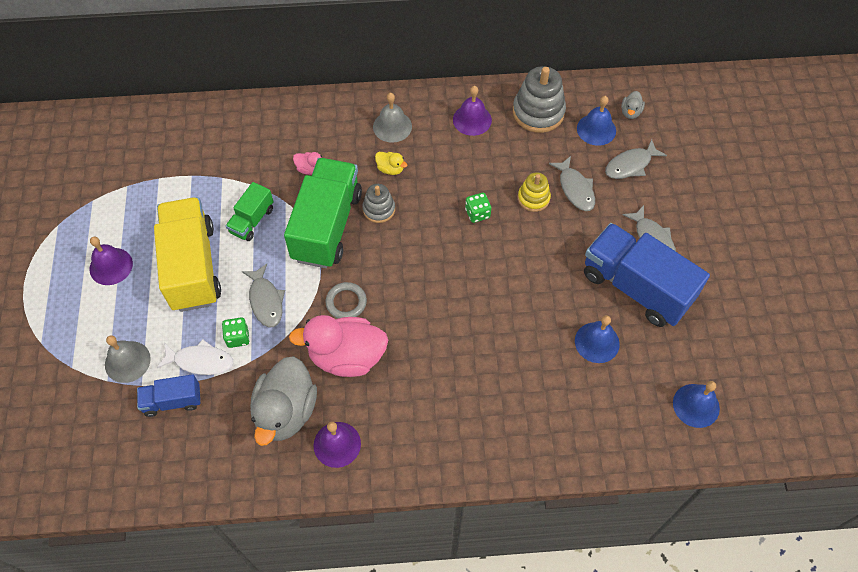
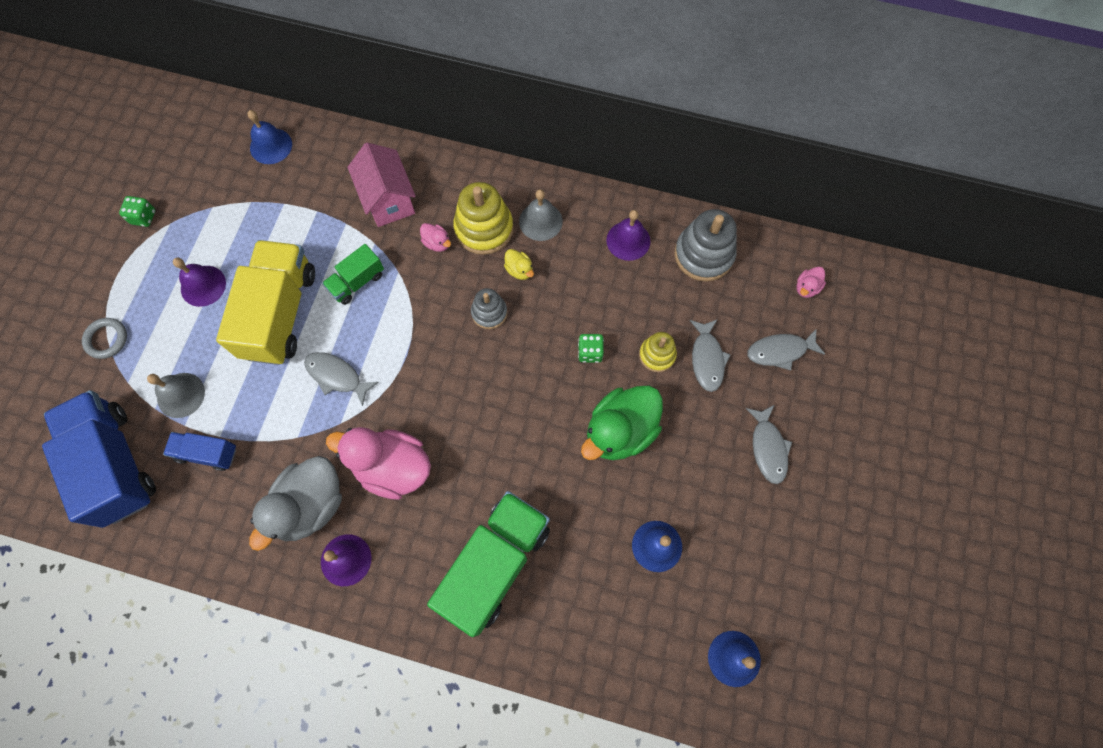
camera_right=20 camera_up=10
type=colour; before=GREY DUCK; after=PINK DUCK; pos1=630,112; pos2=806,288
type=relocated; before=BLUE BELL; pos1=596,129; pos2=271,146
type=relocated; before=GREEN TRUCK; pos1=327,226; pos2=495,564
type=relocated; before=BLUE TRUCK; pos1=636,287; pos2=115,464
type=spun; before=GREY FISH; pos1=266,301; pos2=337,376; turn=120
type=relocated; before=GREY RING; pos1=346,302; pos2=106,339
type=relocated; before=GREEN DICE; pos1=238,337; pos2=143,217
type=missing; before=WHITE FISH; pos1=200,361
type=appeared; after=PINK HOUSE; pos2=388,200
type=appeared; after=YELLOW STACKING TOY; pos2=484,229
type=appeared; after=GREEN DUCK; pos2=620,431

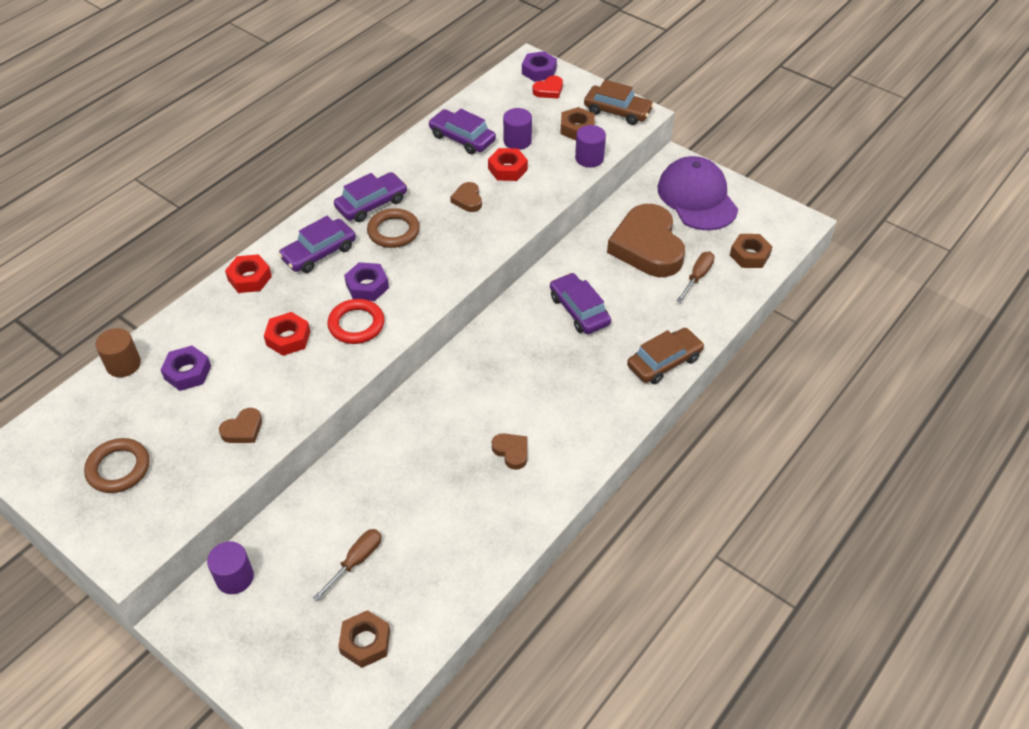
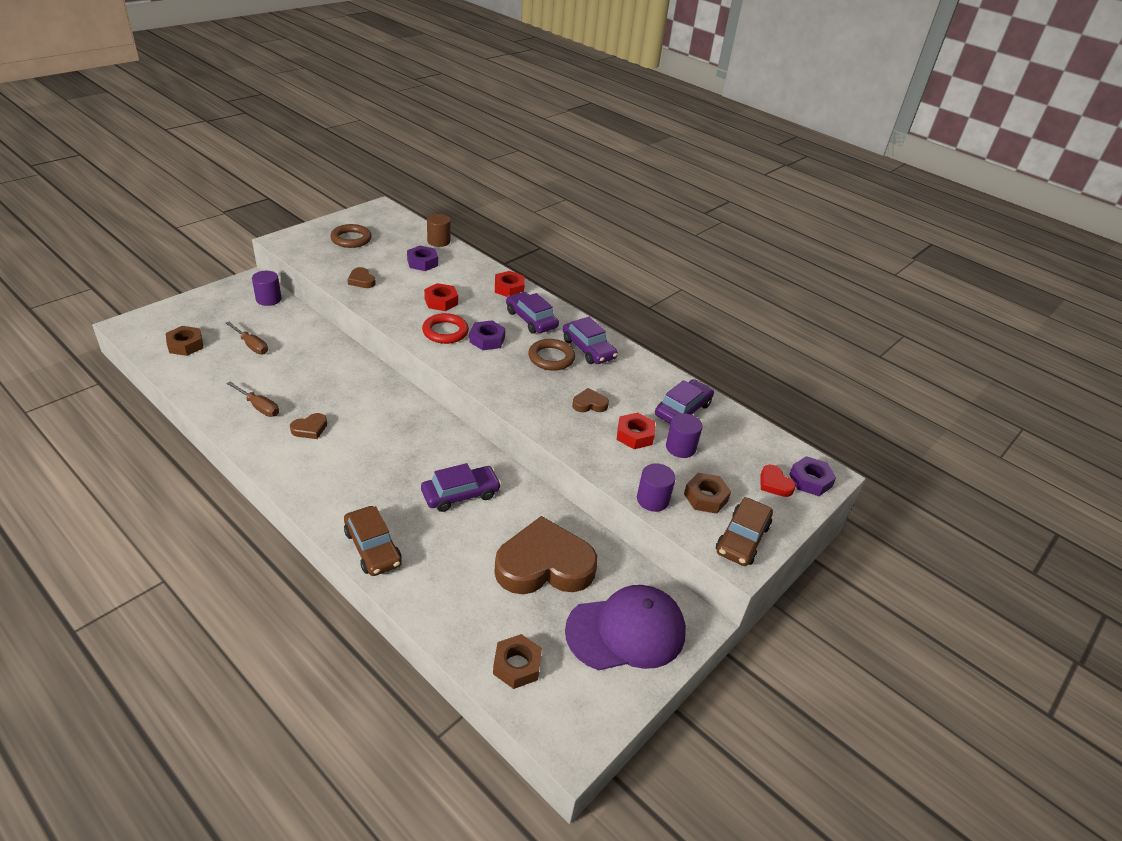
camera_right=90 camera_up=-10
type=relocated; before=BROWN SCREWDRIVER; pos1=697,277; pos2=259,407

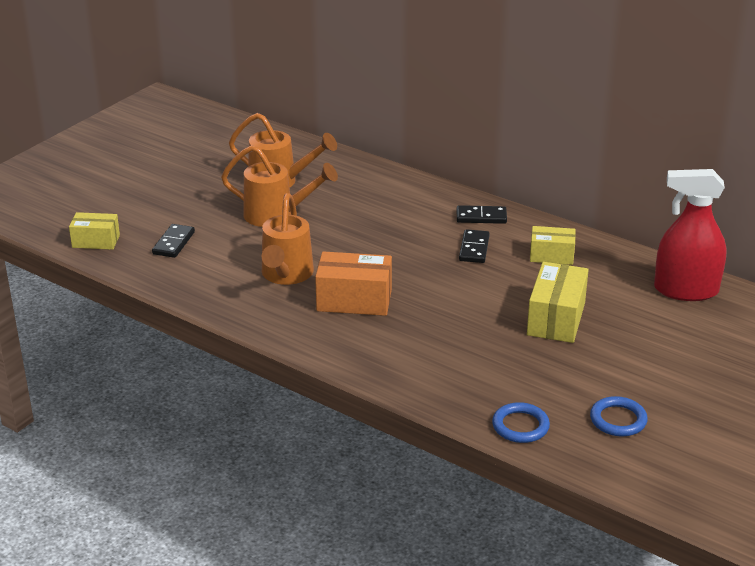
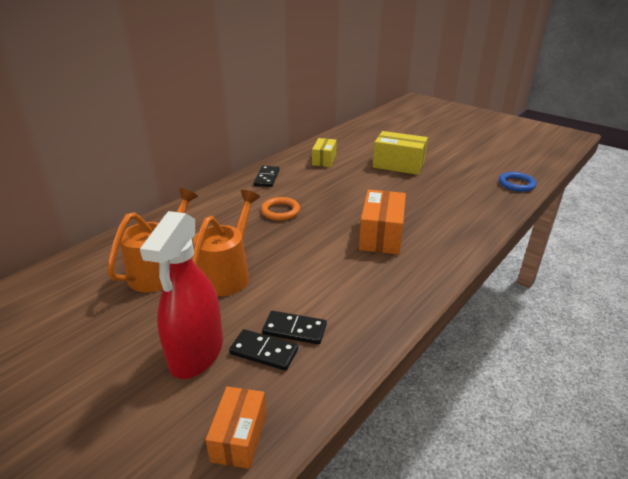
camera_right=-85 camera_up=0
type=relocated; before=RED SPRAY BOTTLE; pos1=685,290; pos2=196,353
type=missing; before=ORANGE WATERING CAN; pos1=286,275
type=colour; before=YELLOW BOX; after=ORANGE BOX; pos1=96,241; pos2=239,437
type=relocated; before=BLACK DOMINO; pos1=474,248; pos2=294,329
type=missing; before=BLUE RING; pos1=618,420
type=appeared; after=ORANGE RING; pos2=280,211

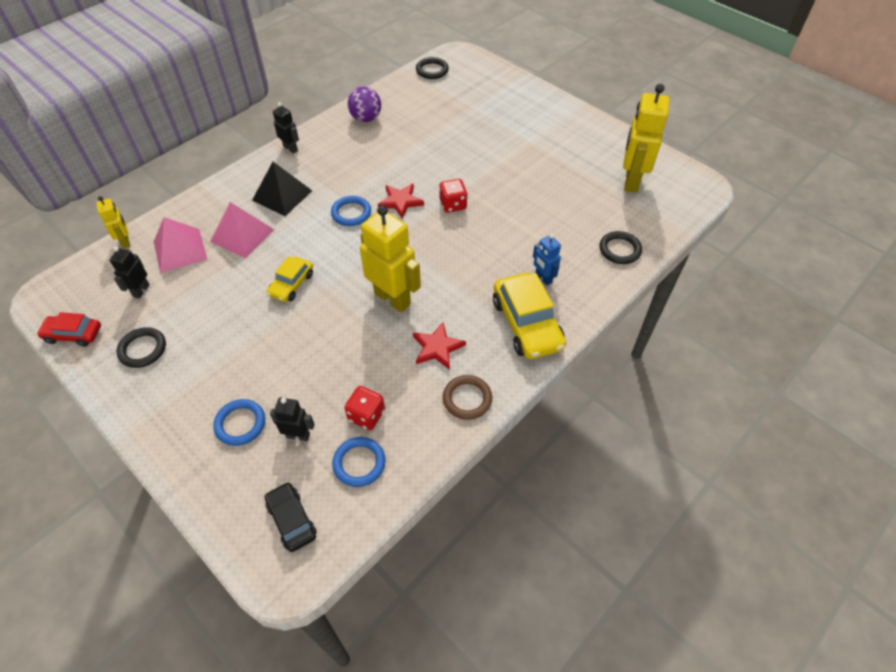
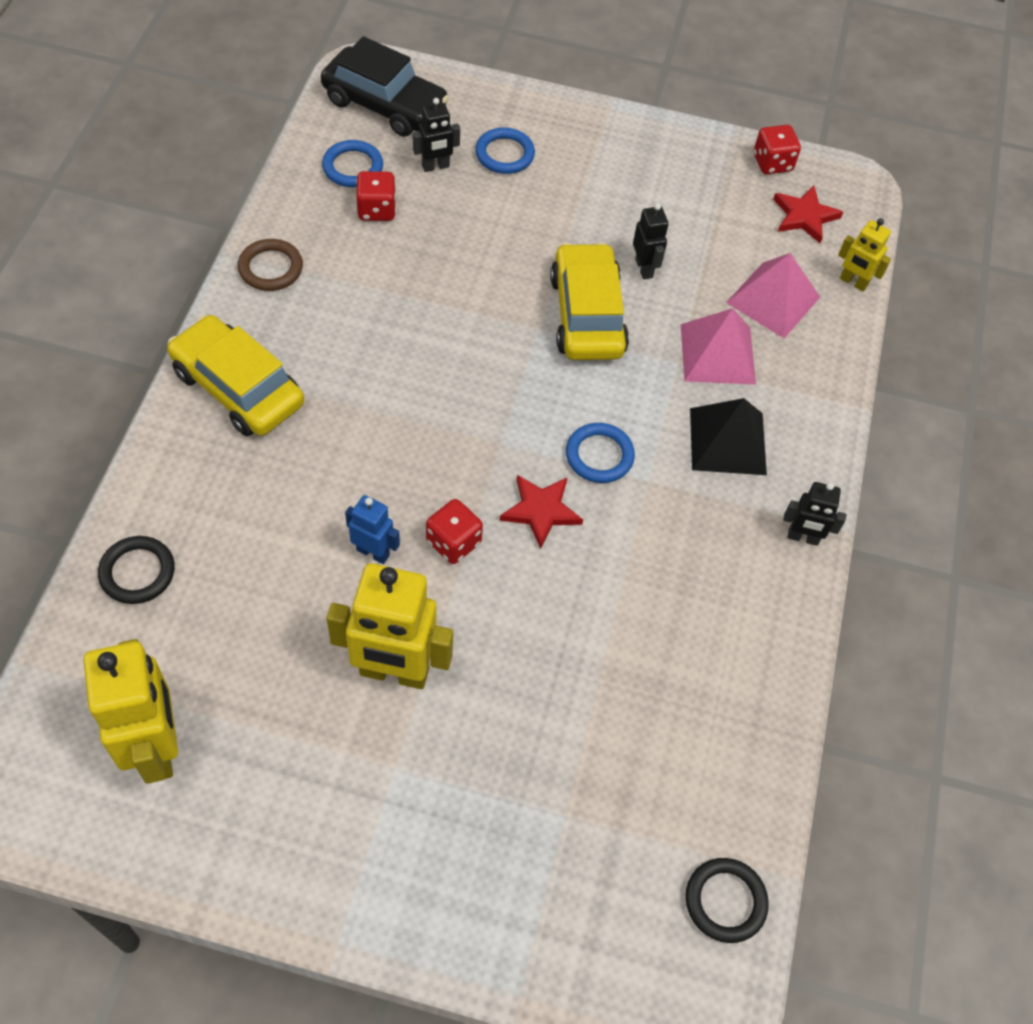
camera_right=145 camera_up=5
type=missing; before=PURPLE BALL; pos1=366,118
type=relocated; before=YELLOW ROBOT; pos1=393,298; pos2=394,672
type=relocated; before=BLUE ROBOT; pos1=543,278; pos2=373,552
type=relocated; before=BLACK ROBOT; pos1=141,290; pos2=644,268
type=size; before=YELLOW CAR; pos1=291,284; pos2=587,315; scale=1.74
type=exchanged; before=RED CAR; after=RED DICE; pos1=73,334; pos2=772,163
type=relocated; before=RED STAR; pos1=437,347; pos2=804,216
type=missing; before=BLACK RING; pos1=143,349
type=size; before=BLACK CAR; pos1=292,520; pos2=385,104; scale=1.74

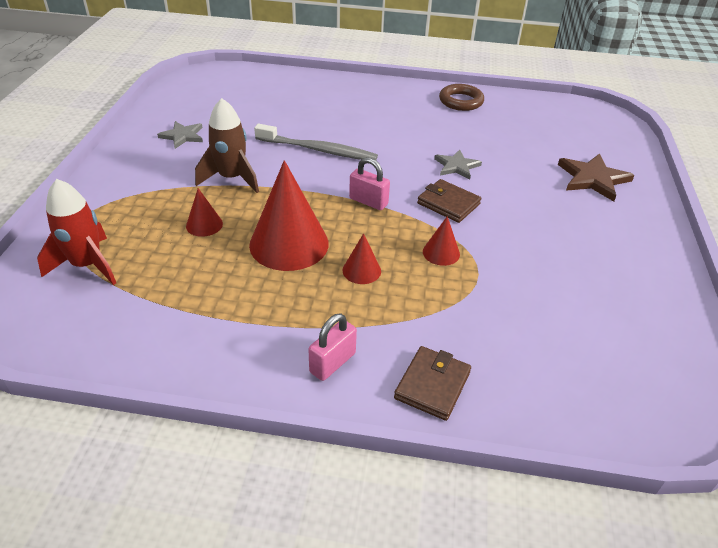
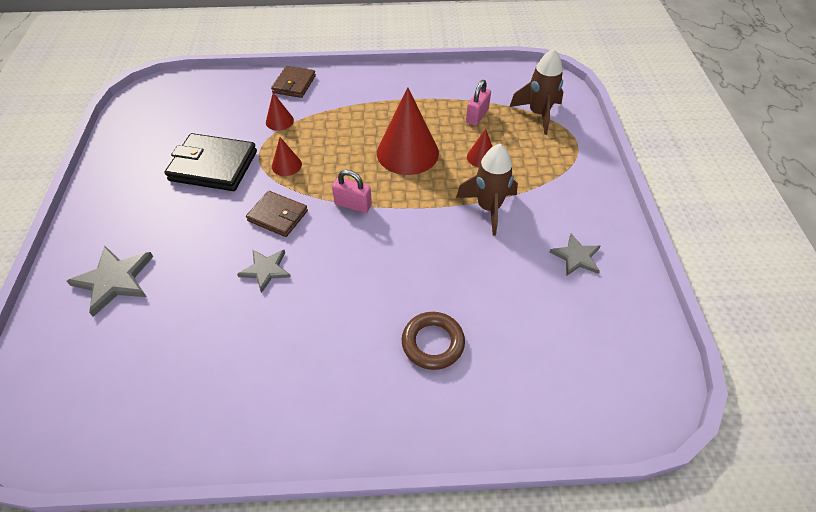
camera_right=170 camera_up=10
type=relocated; before=BROWN RING; pos1=461,101; pos2=433,343
type=missing; before=GREY TOOTHBRUSH; pos1=318,150
type=colour; before=BROWN STAR; after=GREY STAR; pos1=593,179; pos2=114,280
type=colour; before=RED ROCKET; after=BROWN ROCKET; pos1=87,265; pos2=538,114
type=relocated; before=RED CONE; pos1=361,270; pos2=279,121
type=relocated; before=PINK PADLOCK; pos1=332,362; pos2=477,116
type=appeared; after=BLACK WALLET; pos2=213,166

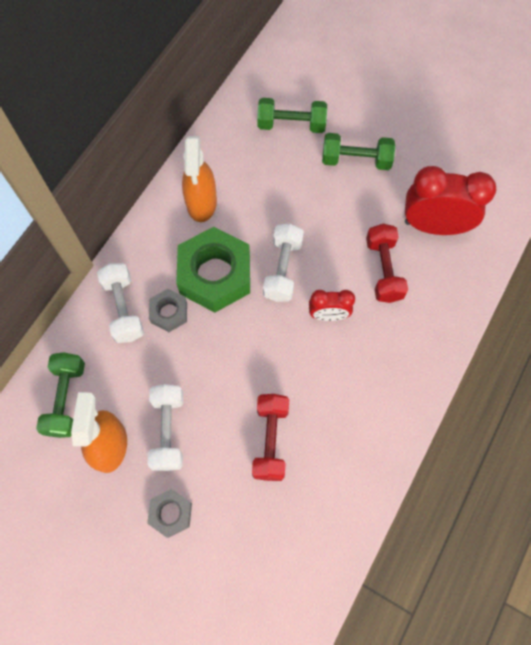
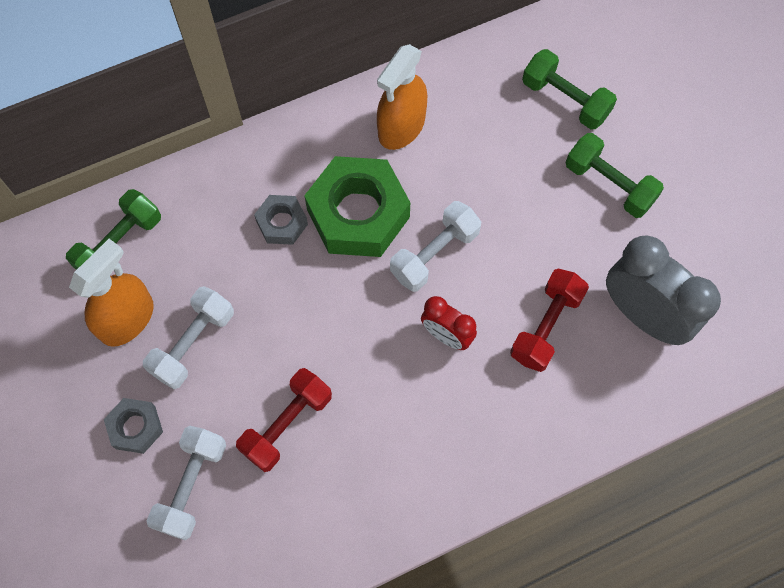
camera_right=35 camera_up=0
type=colour; before=RED CLOCK; after=GREY CLOCK; pos1=434,226; pos2=643,315
type=relocated; before=WHITE DUMBBELL; pos1=124,308; pos2=192,486

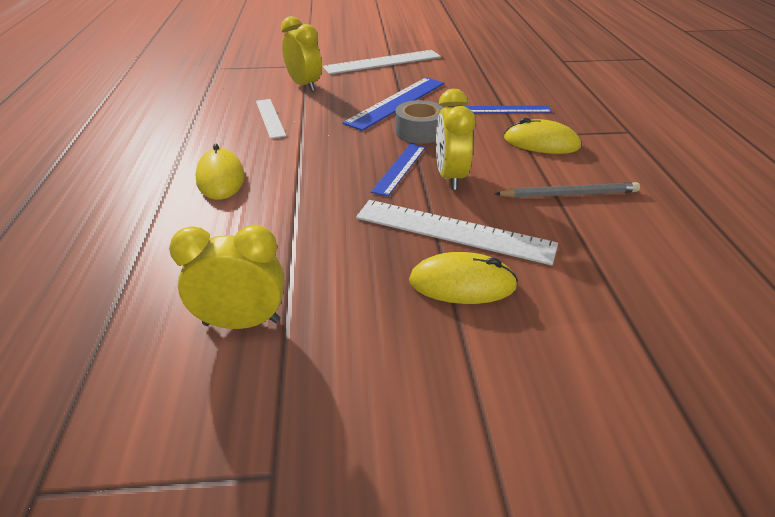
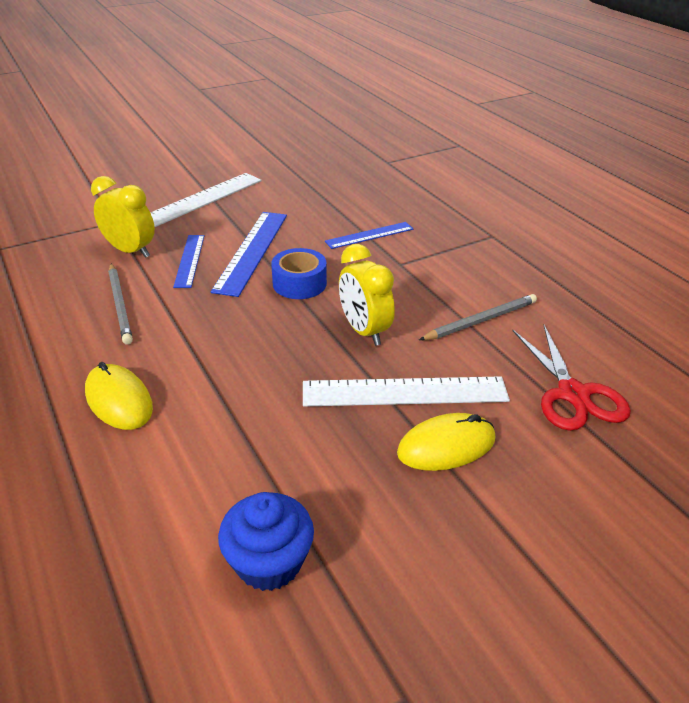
camera_right=-25 camera_up=0
type=exchanged; before=WHITE RULER; after=GREY PENCIL; pos1=270,118; pos2=120,305
type=colour; before=GREY TAPE; after=BLUE TAPE; pos1=419,132; pos2=299,283
type=missing; before=YELLOW MOUSE; pos1=541,143
type=relocated; before=BLUE RULER; pos1=400,169; pos2=190,260
type=exchanged; before=YELLOW CLOCK; after=BLUE CUPCAKE; pos1=242,322; pos2=269,562
type=appeared; after=RED SCISSORS; pos2=572,394

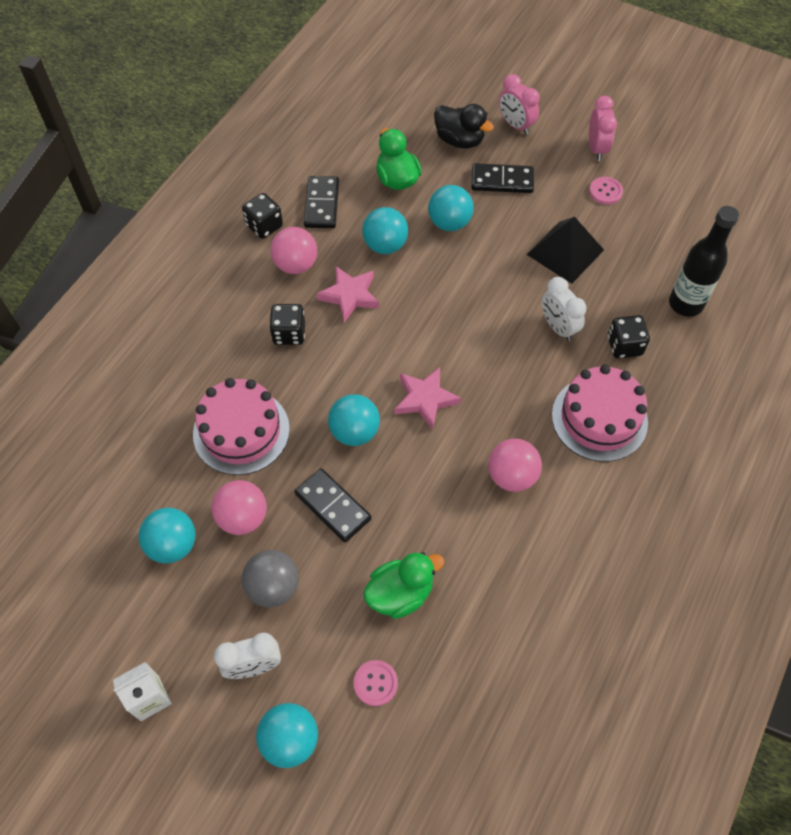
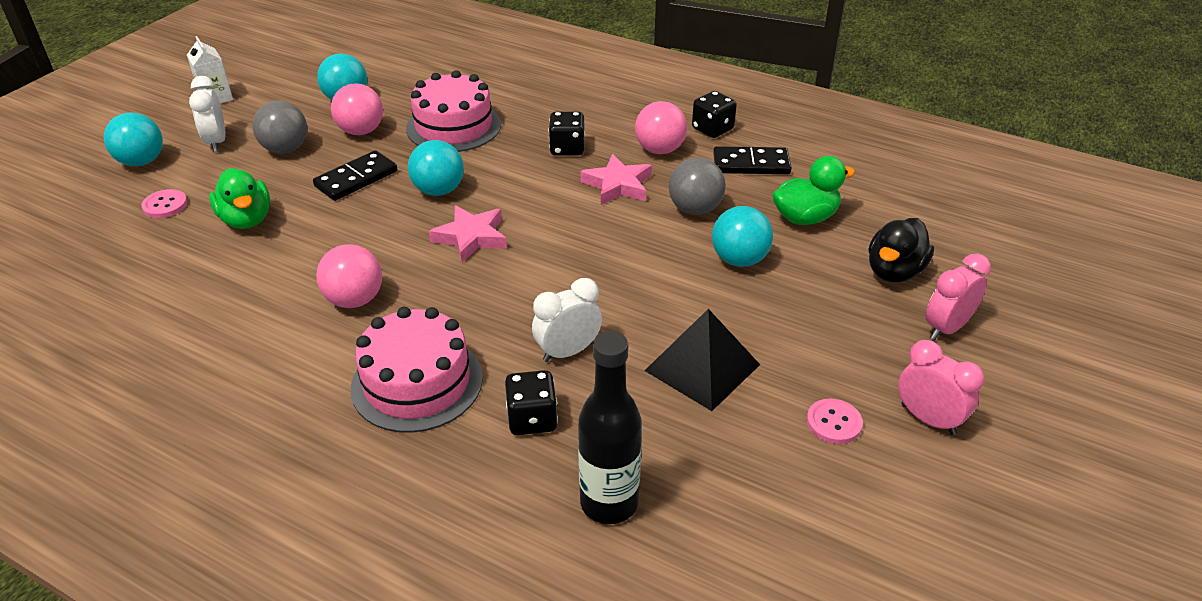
camera_right=90 camera_up=-20
type=spun; before=PINK CLOCK; pos1=596,149; pos2=928,419; turn=-135
type=missing; before=BLACK DOMINO; pos1=502,181
type=colour; before=TURQUOISE BALL; after=GREY BALL; pos1=385,245; pos2=695,209

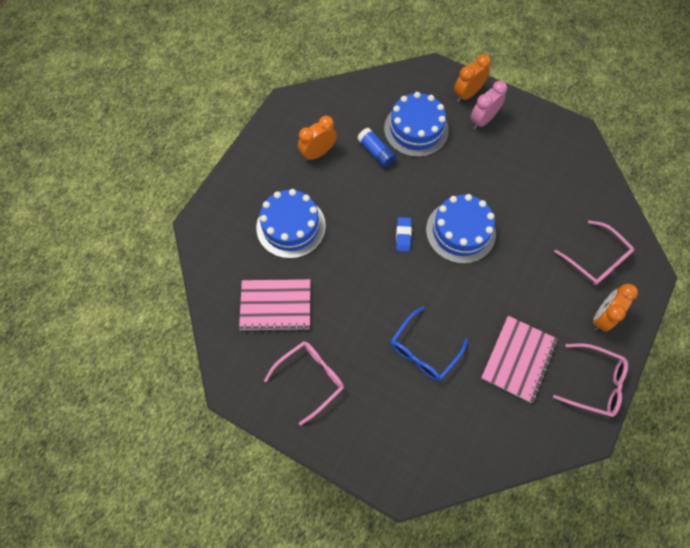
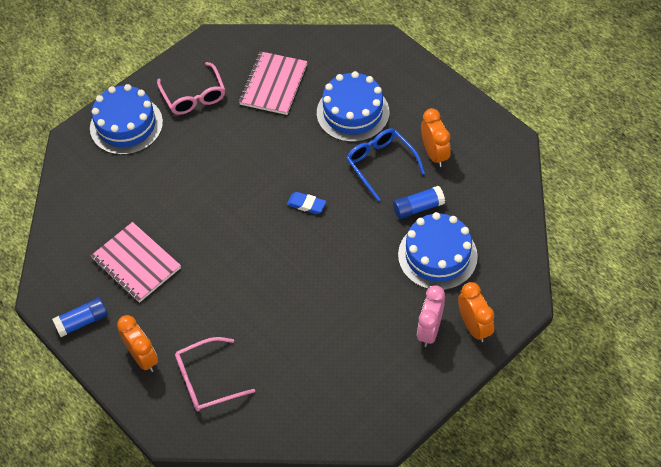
camera_right=110 camera_up=-10
type=spun; before=PINK CLOCK; pos1=482,120; pos2=429,330; turn=-135
type=relocated; before=BLUE CAKE; pos1=460,231; pos2=126,125
type=relocated; before=BLUE GLASSES; pos1=423,350; pos2=381,164
type=exchanged; before=PINK GLASSES; after=BLUE GLUE STICK; pos1=595,383; pos2=82,321

